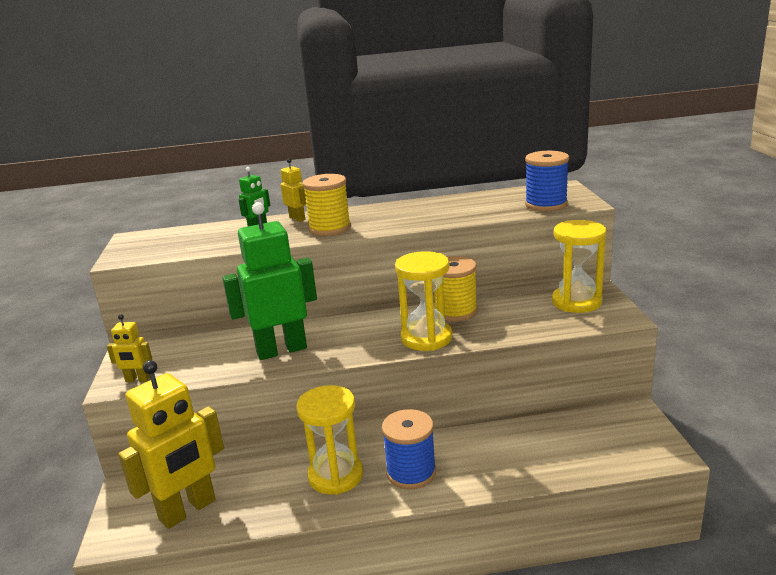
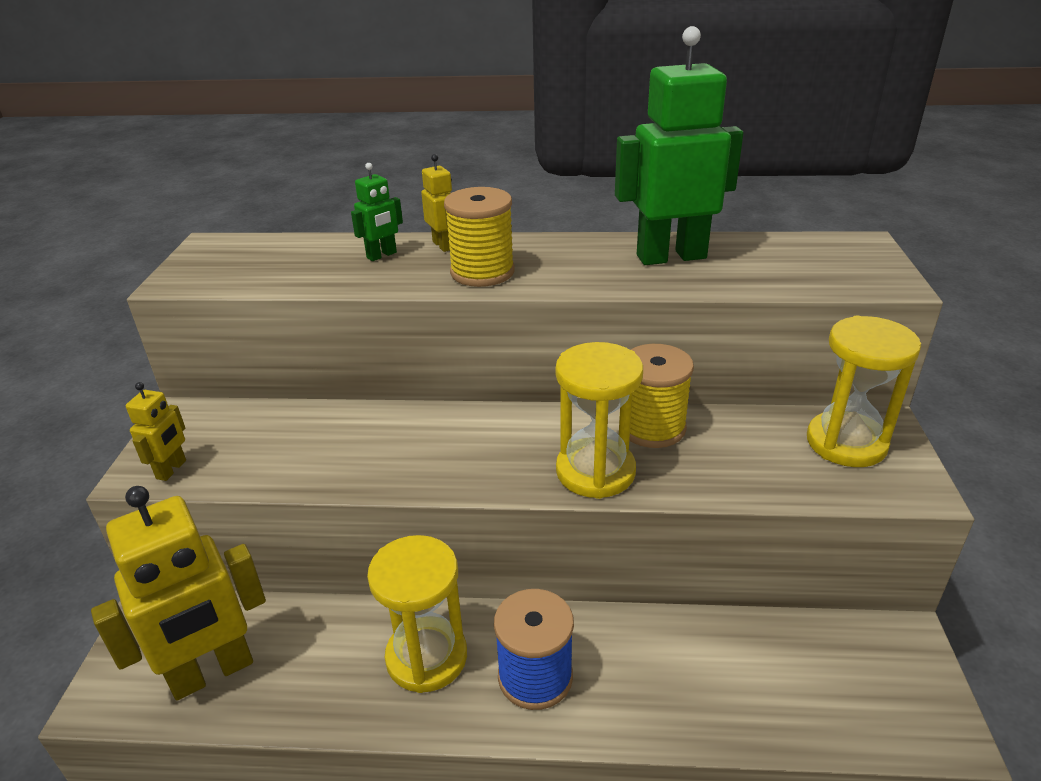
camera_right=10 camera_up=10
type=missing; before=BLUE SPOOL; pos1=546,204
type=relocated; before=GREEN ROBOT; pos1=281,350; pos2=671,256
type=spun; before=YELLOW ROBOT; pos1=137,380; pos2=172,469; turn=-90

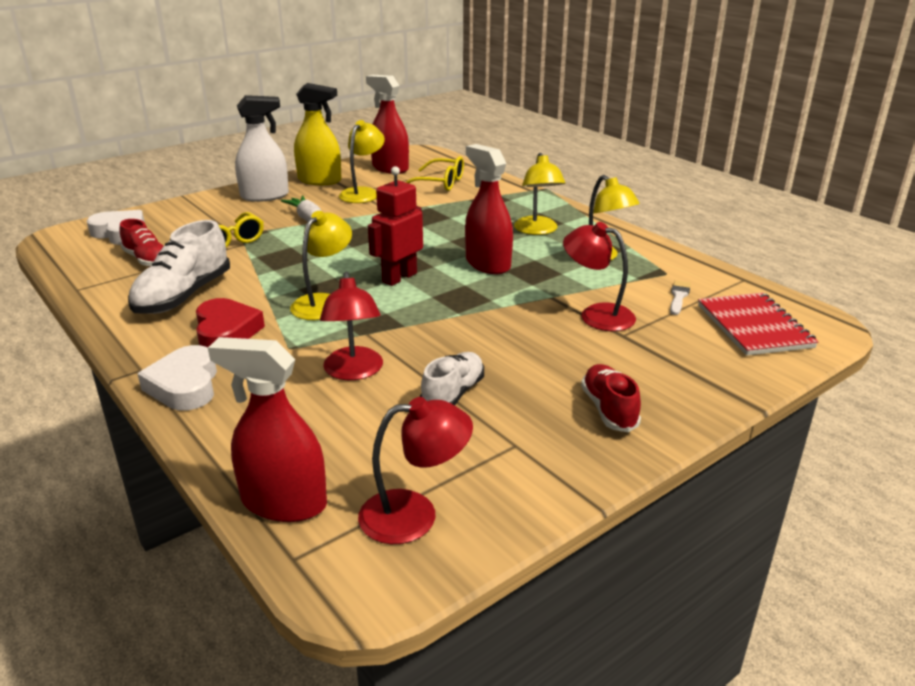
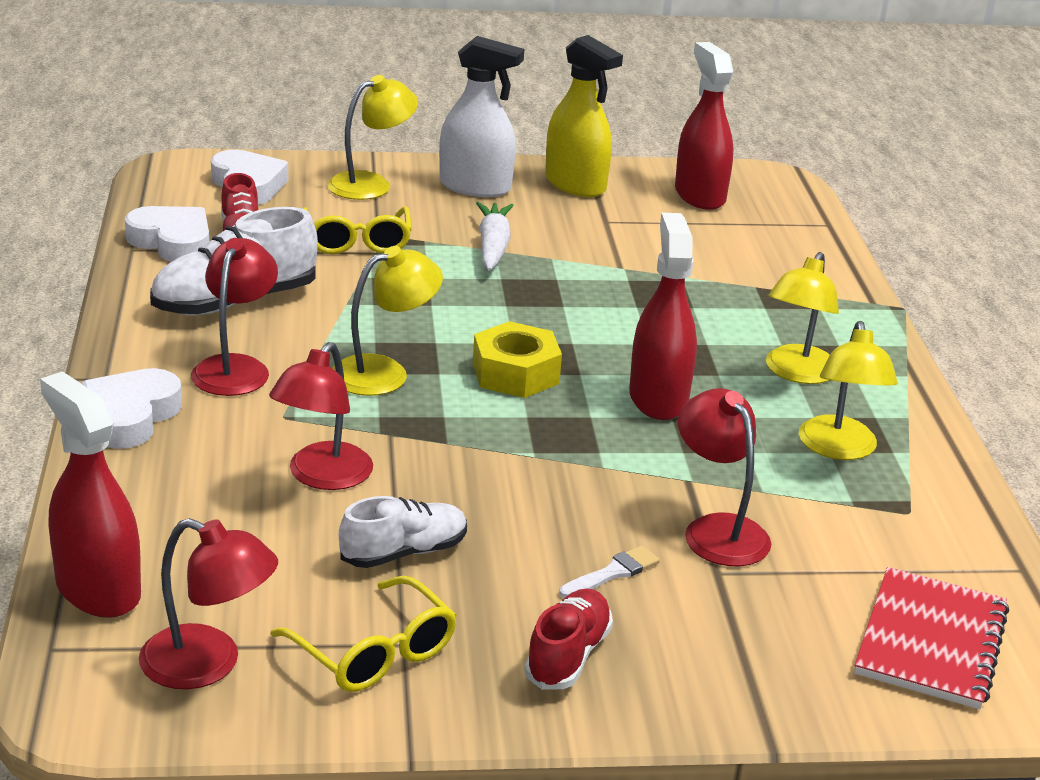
camera_right=30 camera_up=0
type=relocated; before=YELLOW LAMP; pos1=363,193; pos2=371,184
type=relocated; before=YELLOW GLASSES; pos1=440,183; pos2=374,653
type=exchanged; before=RED ROBOT; after=YELLOW NUT; pos1=399,277; pos2=515,373
type=relocated; before=WHITE BRUSH; pos1=678,296; pos2=613,573
type=exchanged; before=RED HEART; after=RED LAMP; pos1=226,332; pos2=235,367
type=appeared; after=WHITE HEART; pos2=172,242

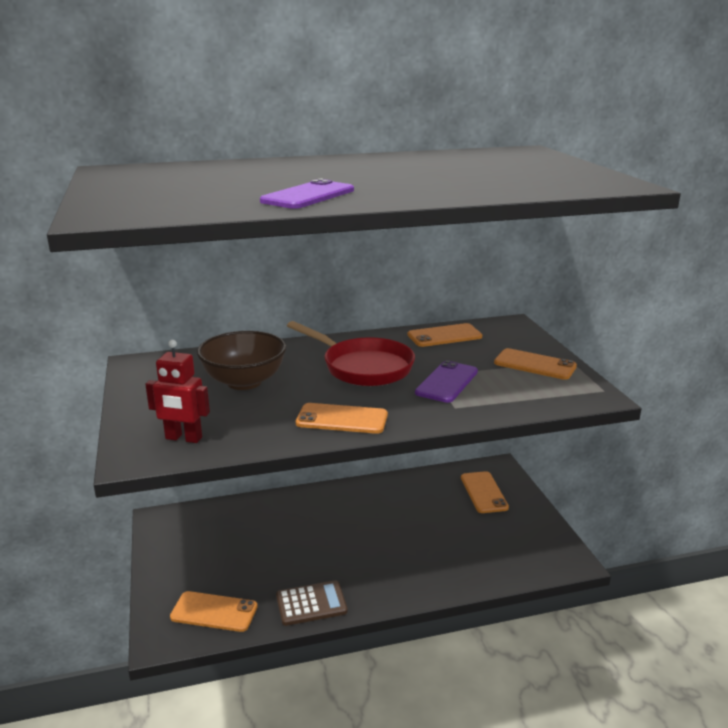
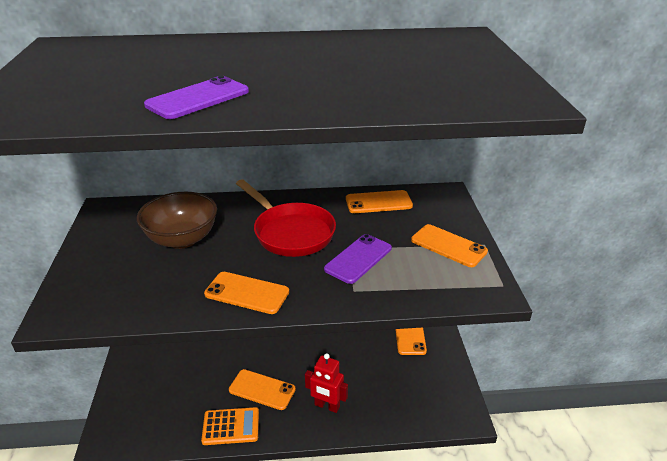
camera_right=10 camera_up=10
type=relocated; before=RED ROBOT; pos1=183,438; pos2=327,406
type=colour; before=BROWN CALCULATOR; after=ORANGE CALCULATOR; pos1=311,604; pos2=231,426
type=relocated; before=ORANGE PHONE; pos1=214,612; pos2=262,389

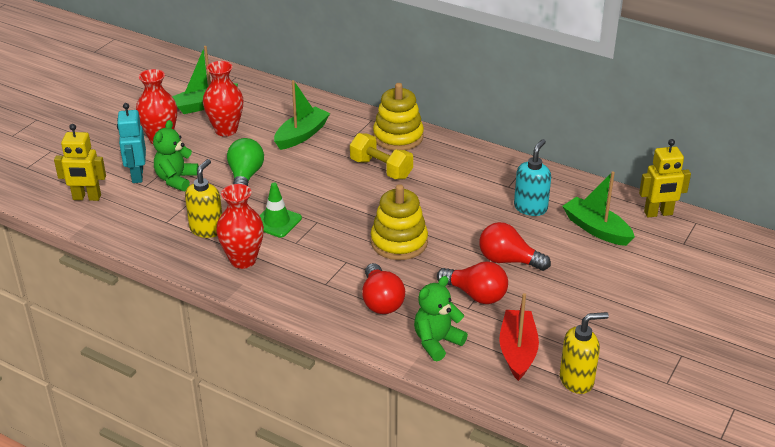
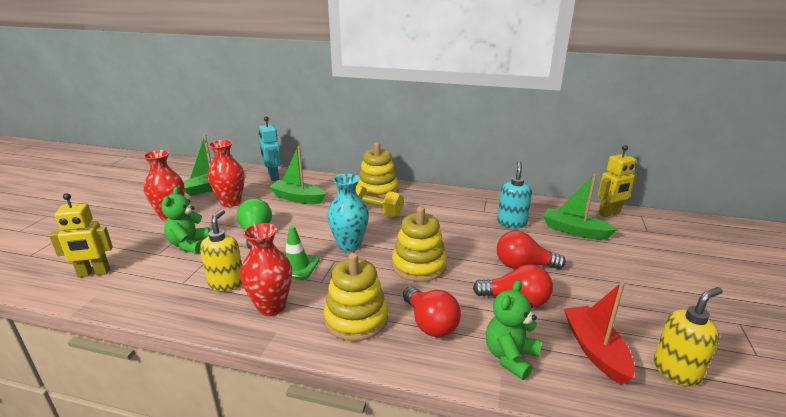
camera_right=-15 camera_up=-10
type=spun; before=GREEN BOAT; pos1=301,135; pos2=298,198; turn=-90
type=relocated; before=TURQUOISE ROBOT; pos1=137,175; pos2=273,177
type=appeared; after=TURQUOISE VASE; pos2=349,245
type=appeared; after=YELLOW STACKING TOY; pos2=356,319

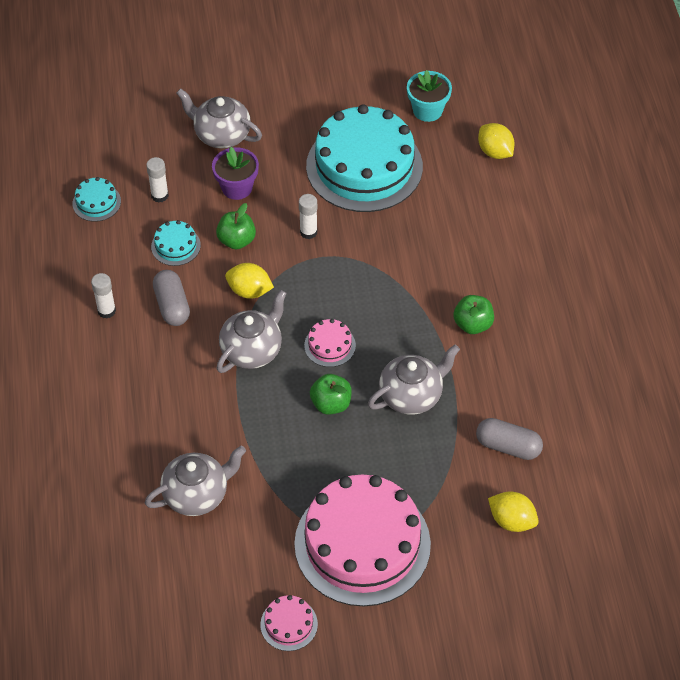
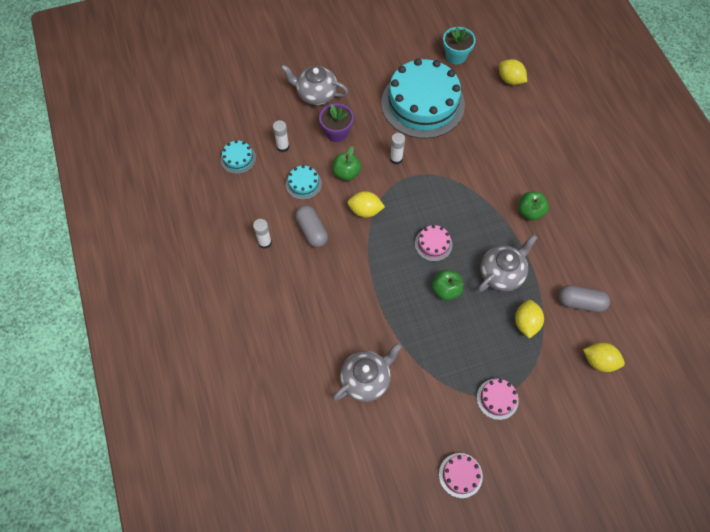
camera_right=-10 camera_up=10
type=missing; before=GREY TEAPOT; pos1=252,350
type=size; before=PINK CAKE; pos1=362,544; pos2=497,399; scale=0.41
type=appeared; after=YELLOW LEMON; pos2=526,323

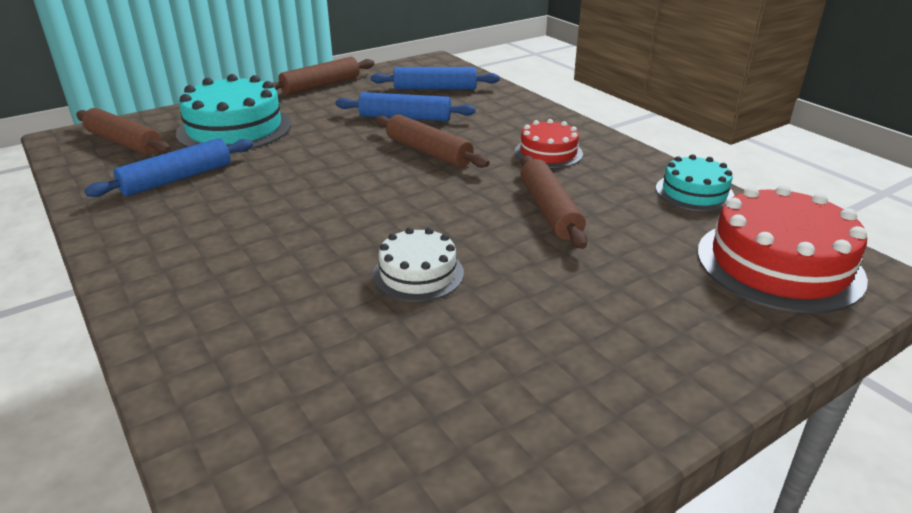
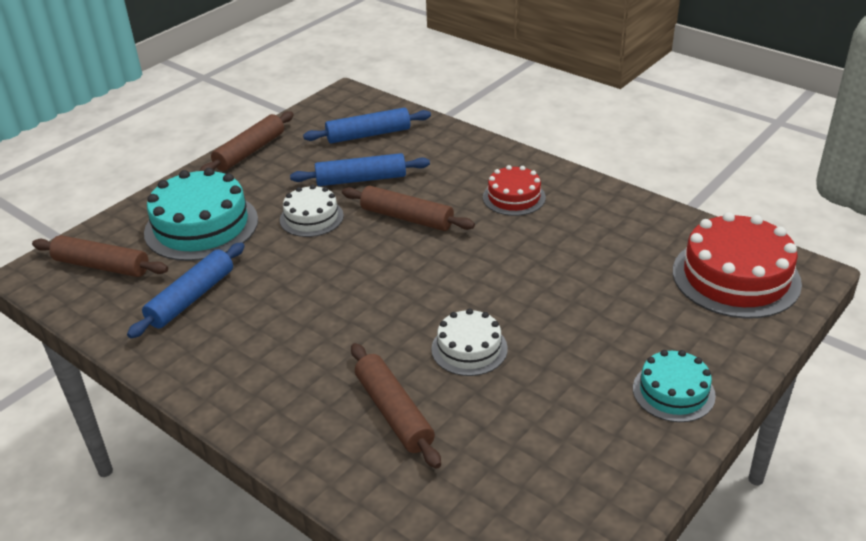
camera_right=-15 camera_up=5
type=relocated; before=TURQUOISE CAKE; pos1=694,192; pos2=673,392
type=relocated; before=BROWN ROLLING PIN; pos1=549,210; pos2=394,412
type=appeared; after=WHITE CAKE; pos2=311,217

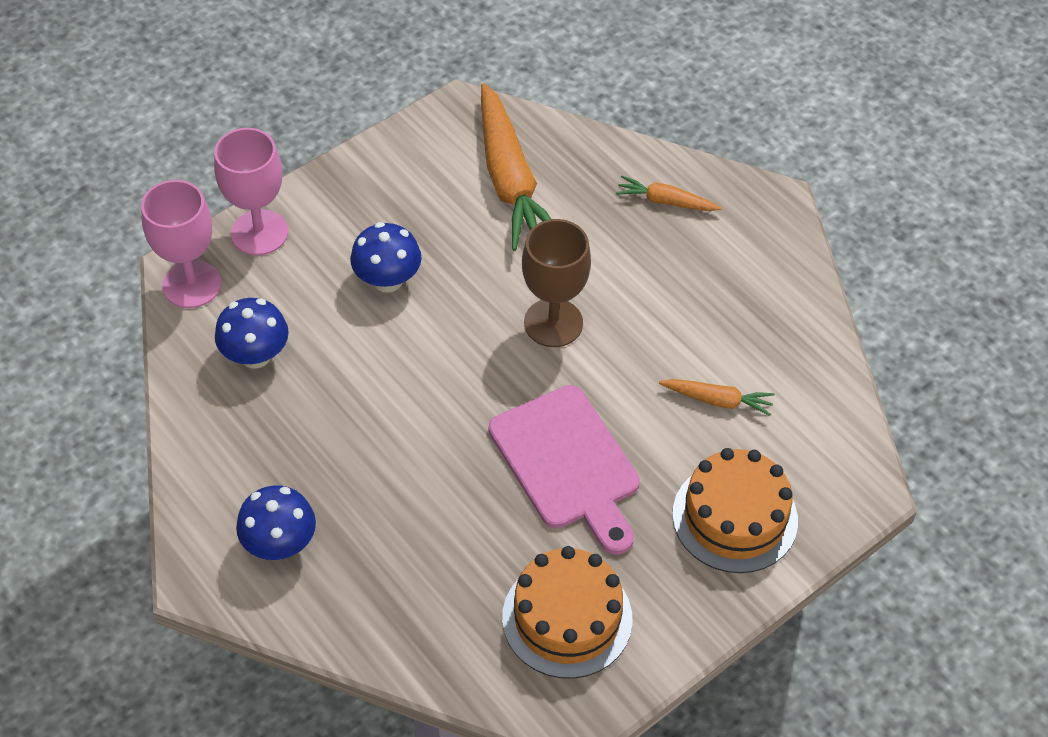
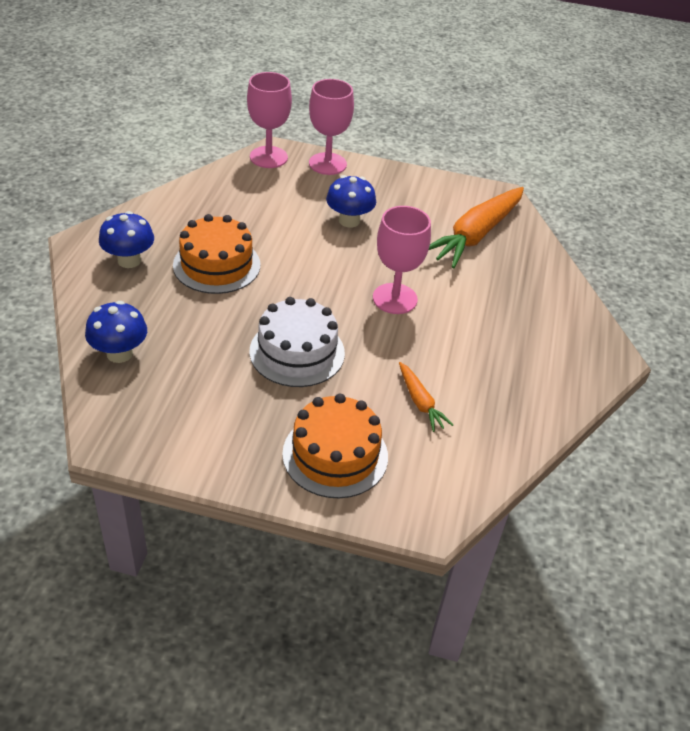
camera_right=50 camera_up=-10
type=missing; before=ORANGE CARROT; pos1=665,201
type=colour; before=BROWN GOBLET; after=PINK GOBLET; pos1=553,323; pos2=395,299
type=relocated; before=BLUE MUSHROOM; pos1=255,355; pos2=119,353
type=exchanged; before=PINK CUTTING BOARD; after=WHITE CAKE; pos1=567,464; pos2=297,352
type=relocated; before=ORANGE CAKE; pos1=567,618; pos2=216,265

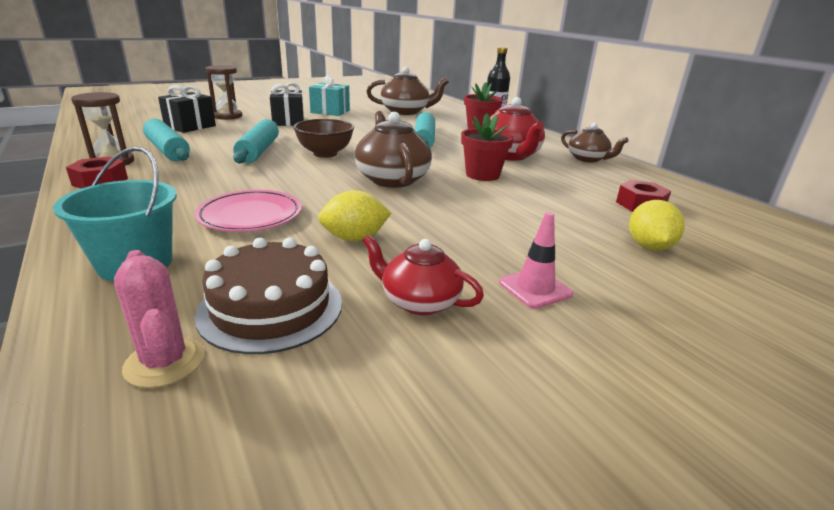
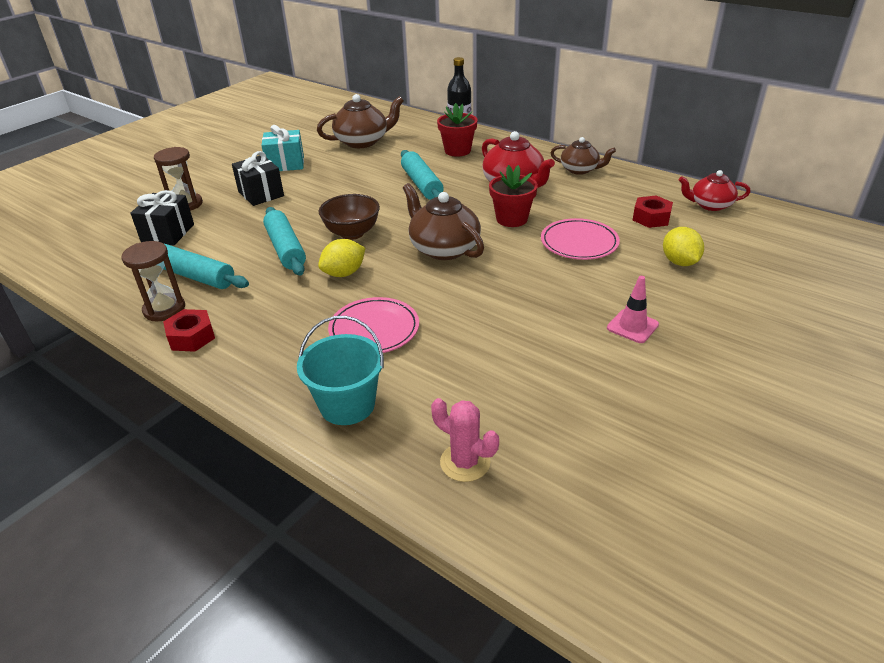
camera_right=-20 camera_up=10
type=relocated; before=YELLOW LEMON; pos1=354,238; pos2=344,273
type=relocated; before=RED TEAPOT; pos1=419,301; pos2=710,205
type=missing; before=BROWN CAKE; pos1=271,307
type=appeared; after=PINK PLATE; pos2=579,243

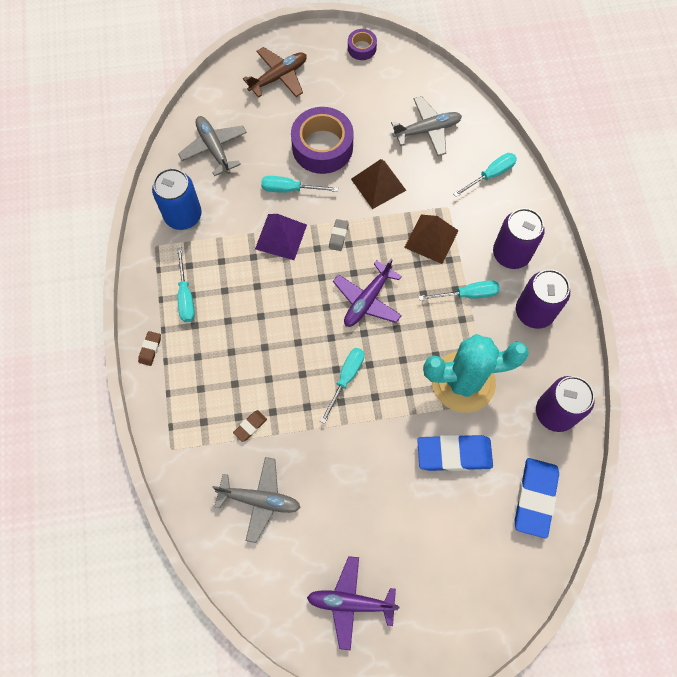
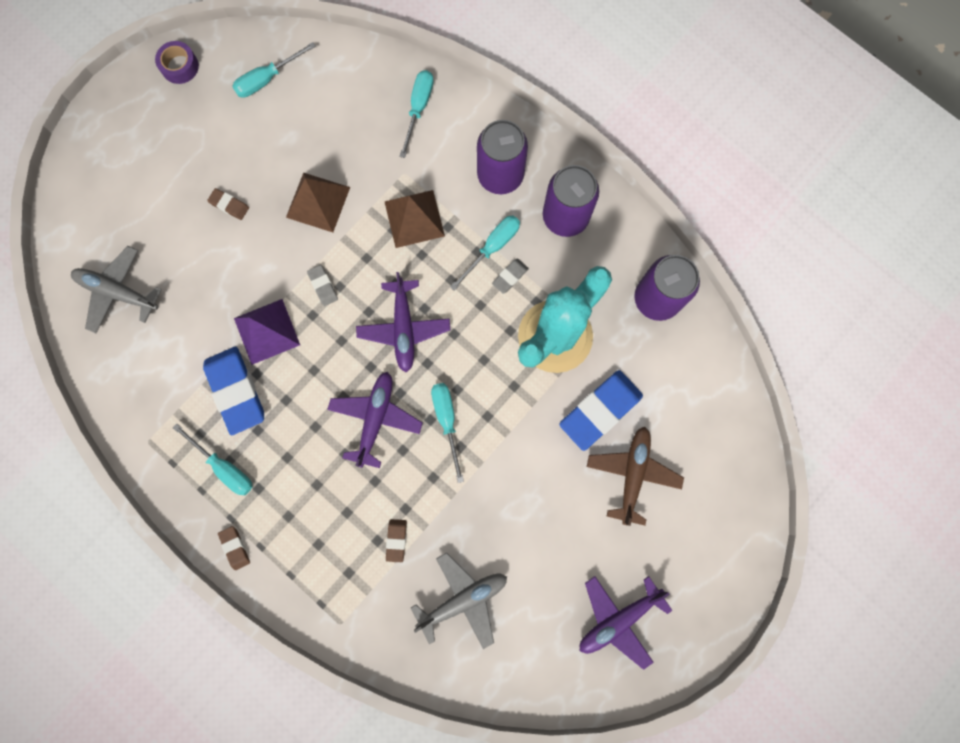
camera_right=-40 camera_up=10
type=relocated; before=BROWN PLANE; pos1=279,77; pos2=632,474
type=missing; before=GREY PLANE; pos1=427,130
type=exchanged; before=PURPLE TAPE; after=BROWN ERASER; pos1=322,147; pos2=229,205
type=missing; before=BLUE CAN; pos1=183,215
type=relocated; before=TURQUOISE SCREWDRIVER; pos1=290,189; pos2=267,79
type=relocated; before=BLUE ERASER; pos1=535,498; pos2=236,391
type=appeared; after=GREY ERASER; pos2=510,277
type=appeared; after=PURPLE PLANE; pos2=375,418

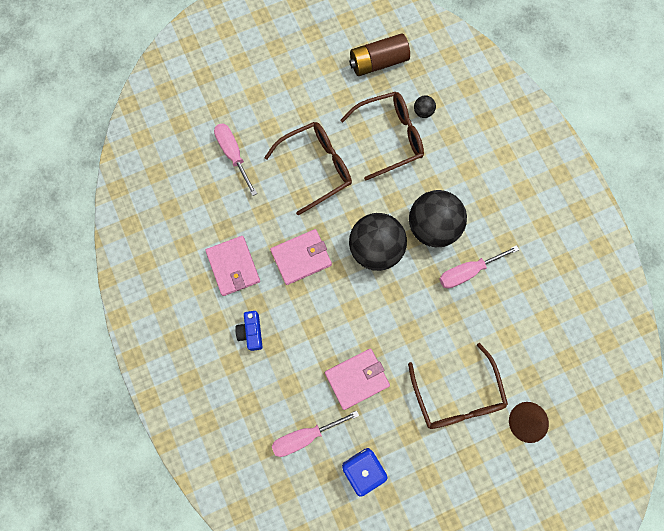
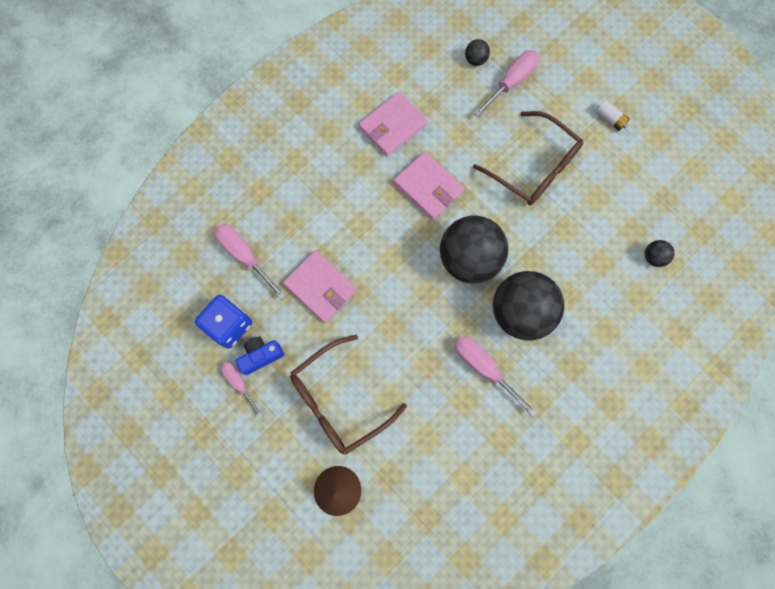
camera_right=70 camera_up=0
type=missing; before=BROWN BATTERY; pos1=378,62
type=missing; before=BROWN GLASSES; pos1=390,137
type=relocated; before=BLUE CAMERA; pos1=251,332; pos2=261,356
type=appeared; after=BLACK BALL; pos2=475,60
type=appeared; after=WHITE BATTERY; pos2=609,119
type=appeared; after=PINK SCREWDRIVER; pos2=239,383

